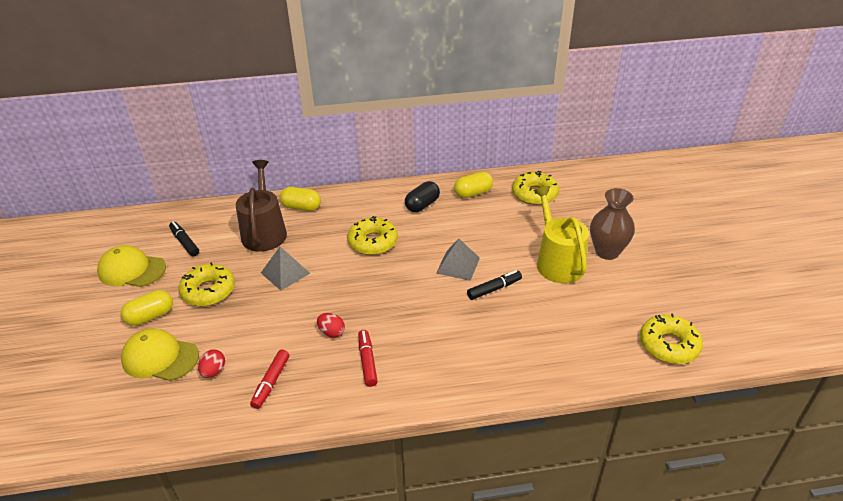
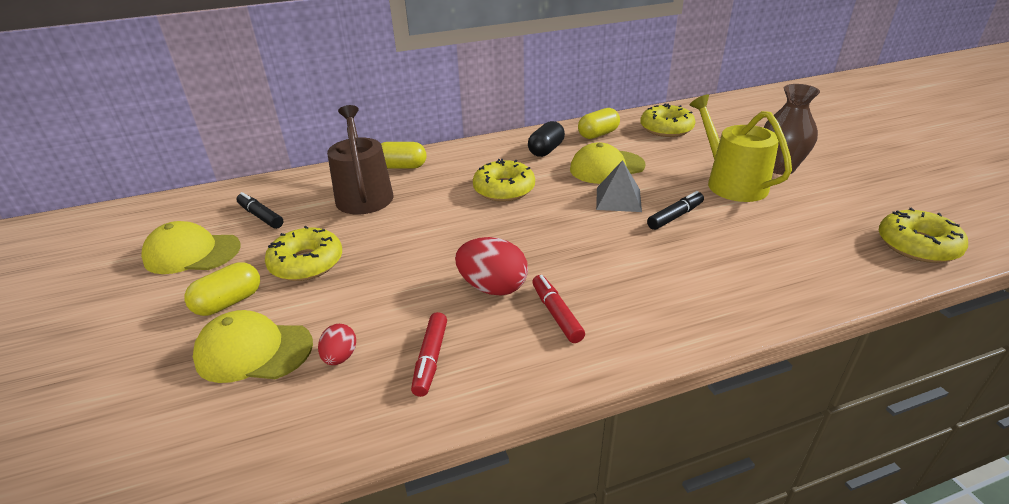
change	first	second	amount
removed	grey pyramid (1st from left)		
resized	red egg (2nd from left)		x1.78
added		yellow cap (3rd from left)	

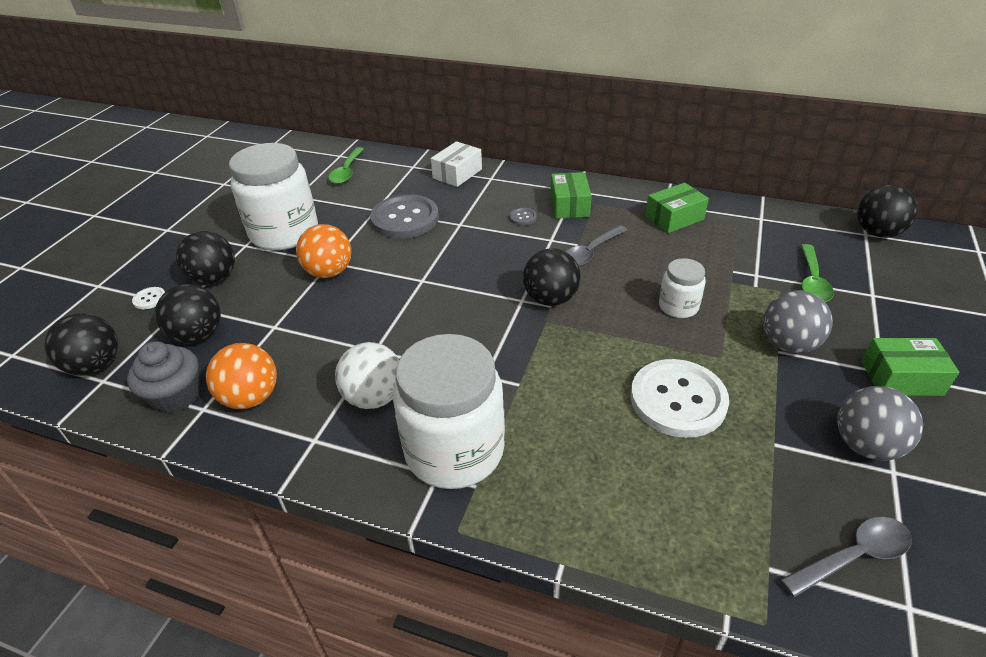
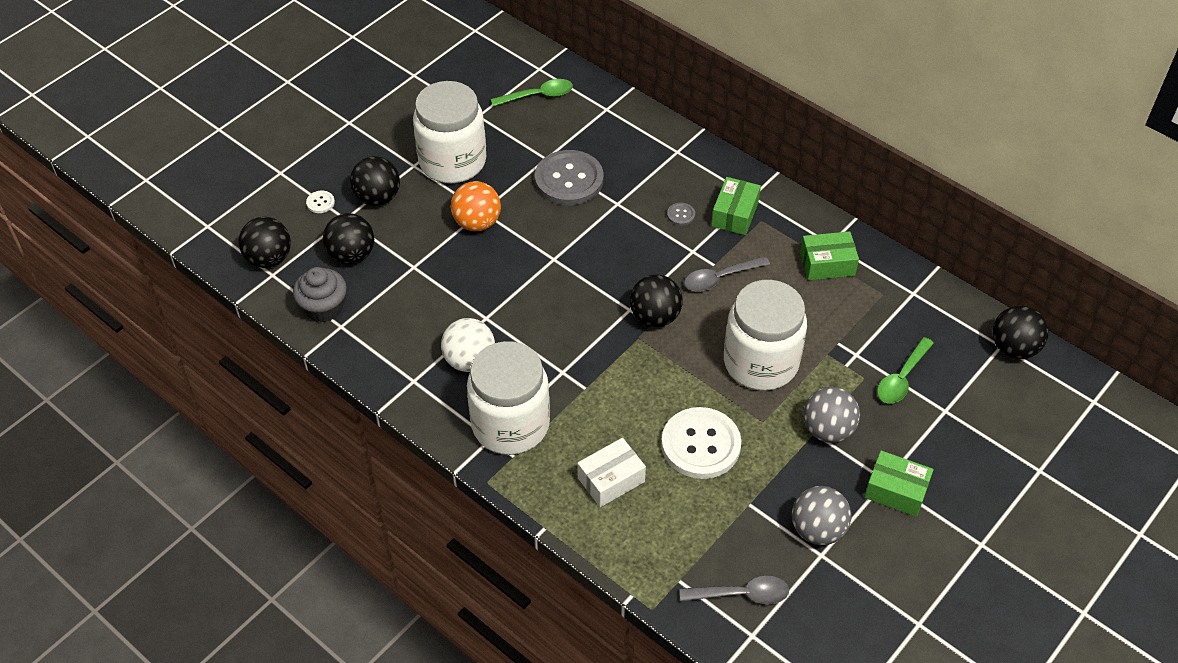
change	first	second	amount
moved	white box		
turned	green spoon (1st from left)		135 degrees counterclockwise
resized	white jar (3rd from left)		x2.05
removed	orange ball (1st from left)		

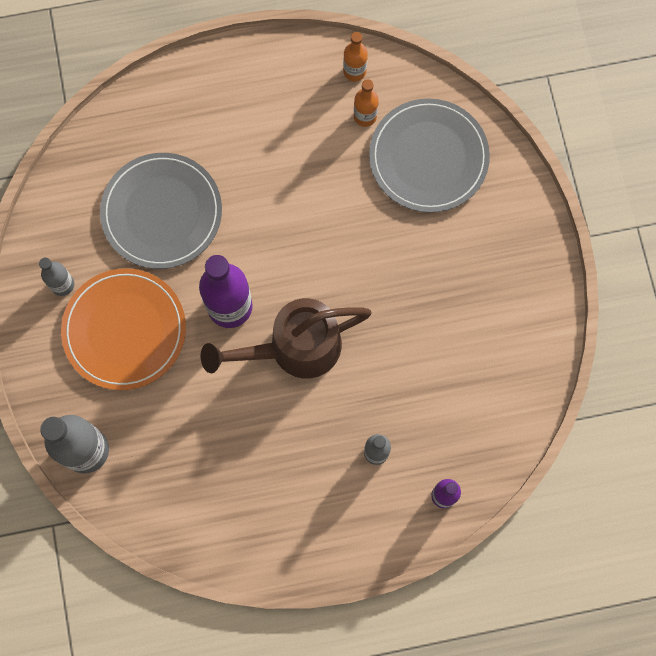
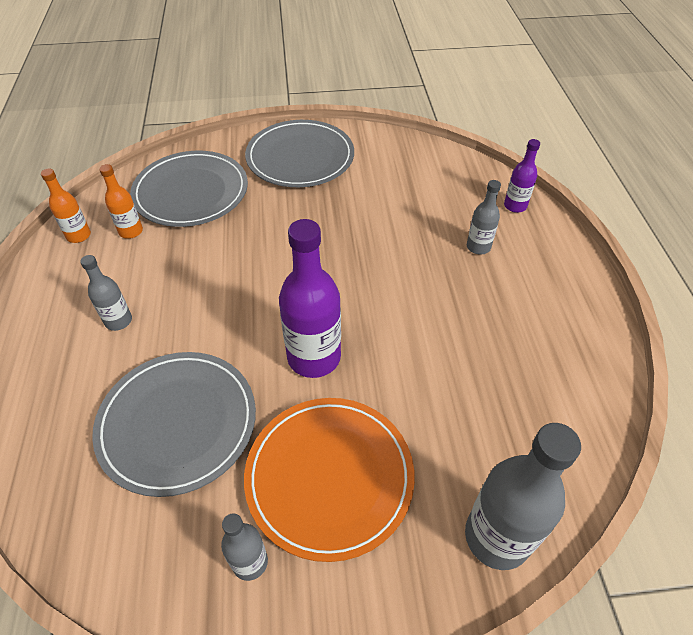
change	first	second	amount
removed	brown watering can		
added		grey plate (3rd from left)	
added		grey bottle (1st from left)	

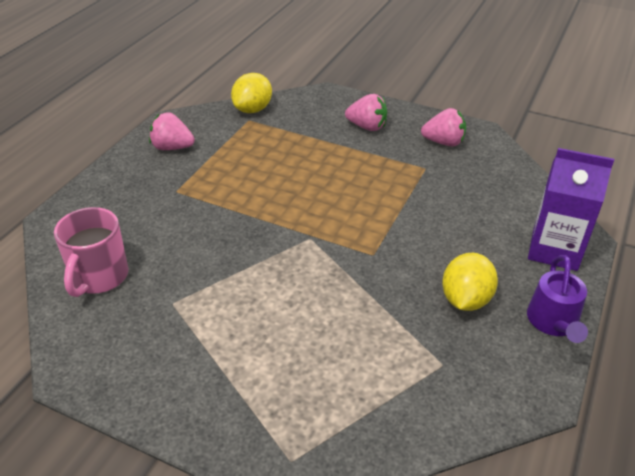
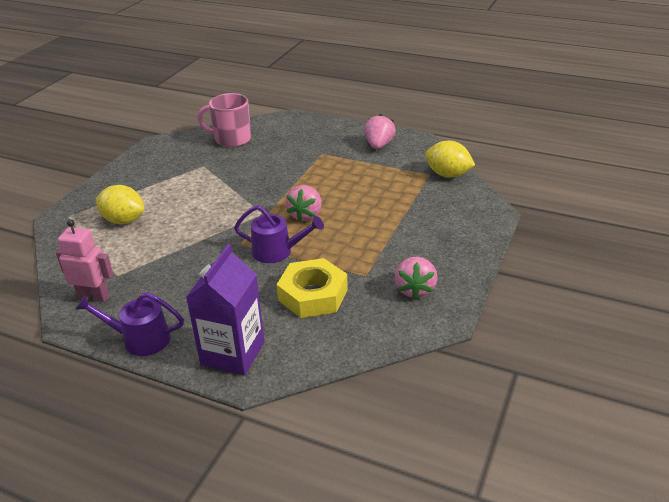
change	first	second	amount
moved	pink strawberry (2nd from left in the first image)	pink strawberry (1st from left)	
moved	yellow lemon (2nd from left in the first image)	yellow lemon (1st from left)	
added		purple watering can (2nd from left)	
added		pink robot	
added		yellow nut	

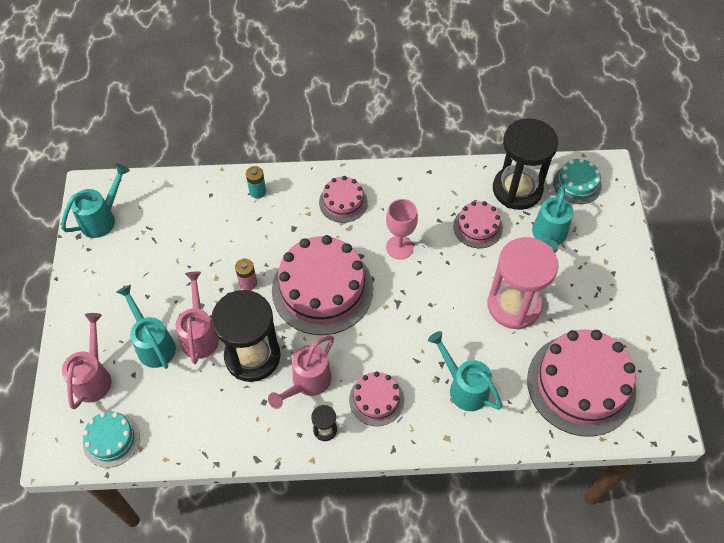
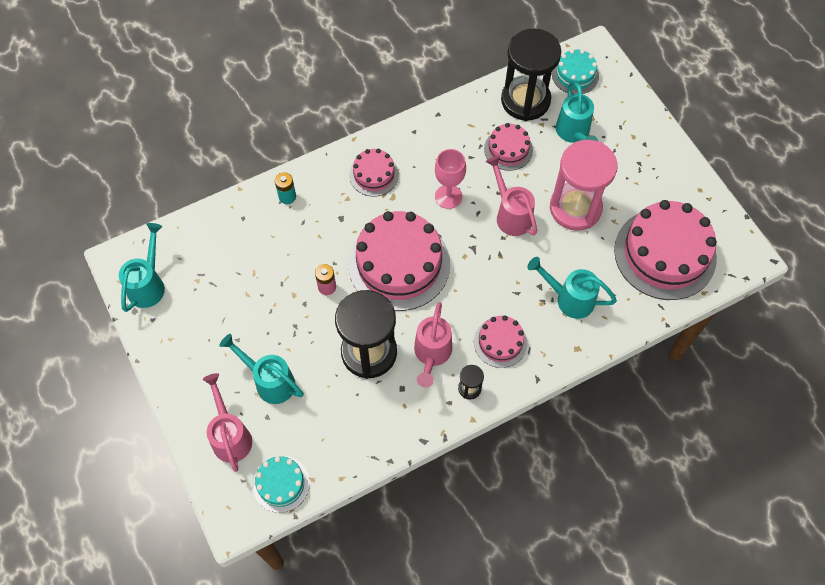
change	first	second	amount
moved	pink watering can (2nd from left in the first image)	pink watering can (3rd from left)	

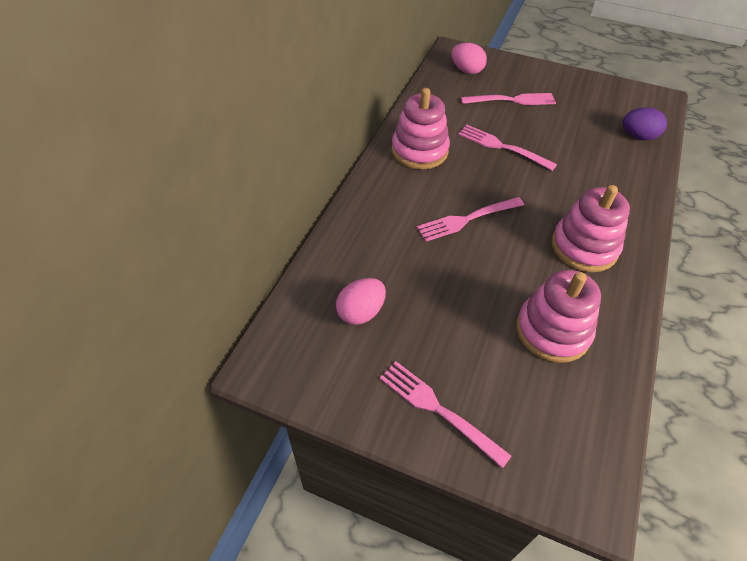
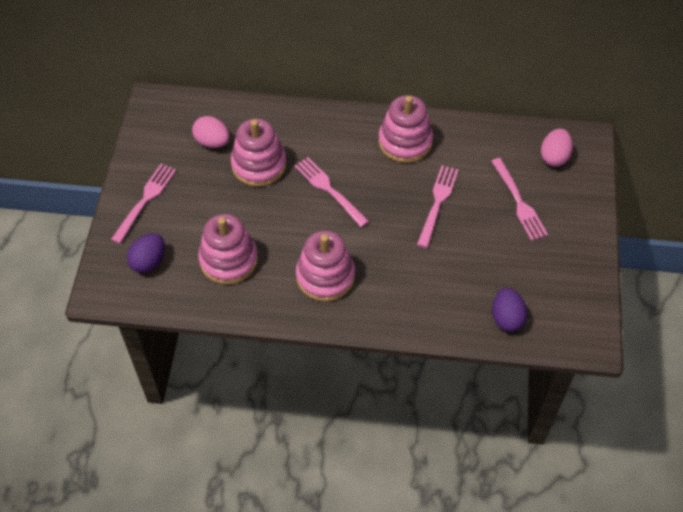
change	first	second	amount
added		pink stacking toy (2nd from left)	
added		purple egg (1st from left)	

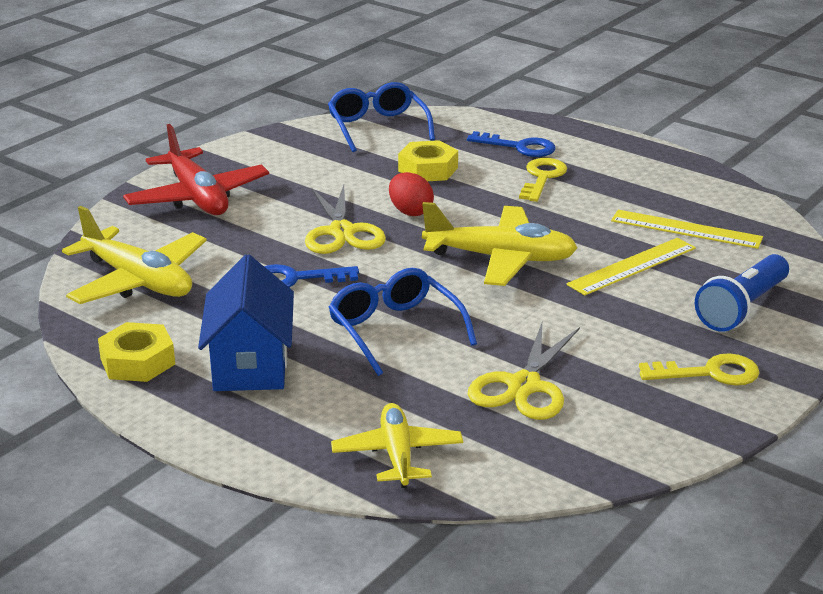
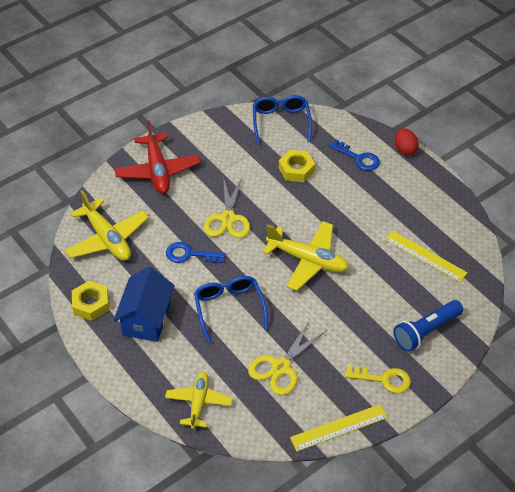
change	first	second	amount
removed	yellow key (1st from left)		
moved	red egg		
moved	yellow ruler (1st from left)		

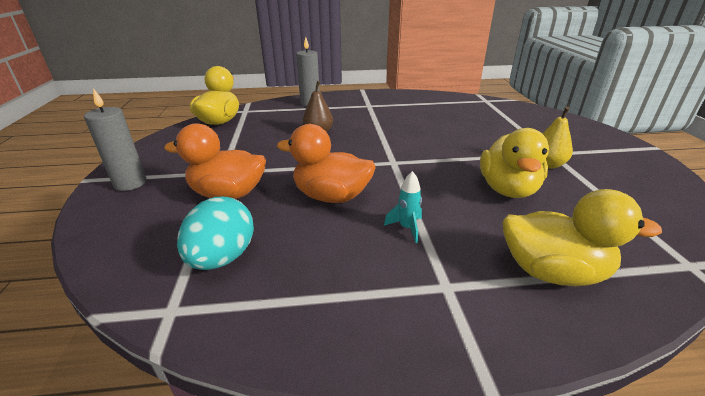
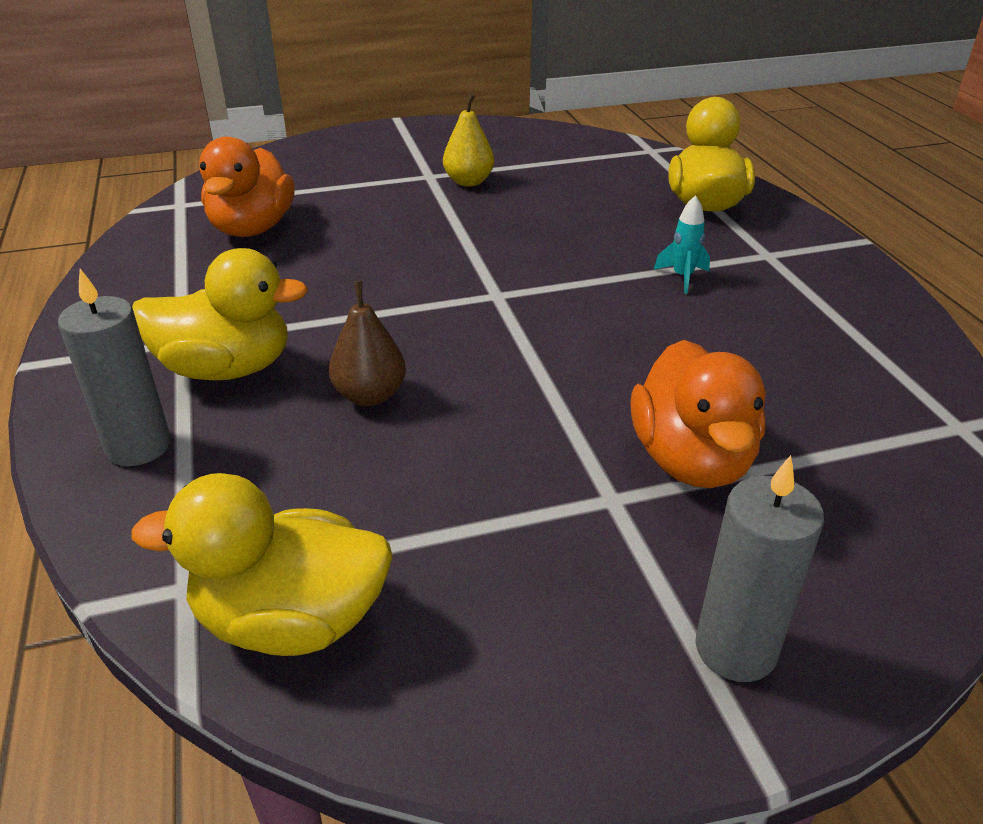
change	first	second	amount
moved	orange duck (2nd from left in the first image)	orange duck (1st from left)	
moved	yellow duck (2nd from left in the first image)	yellow duck (1st from left)	
removed	turquoise egg		

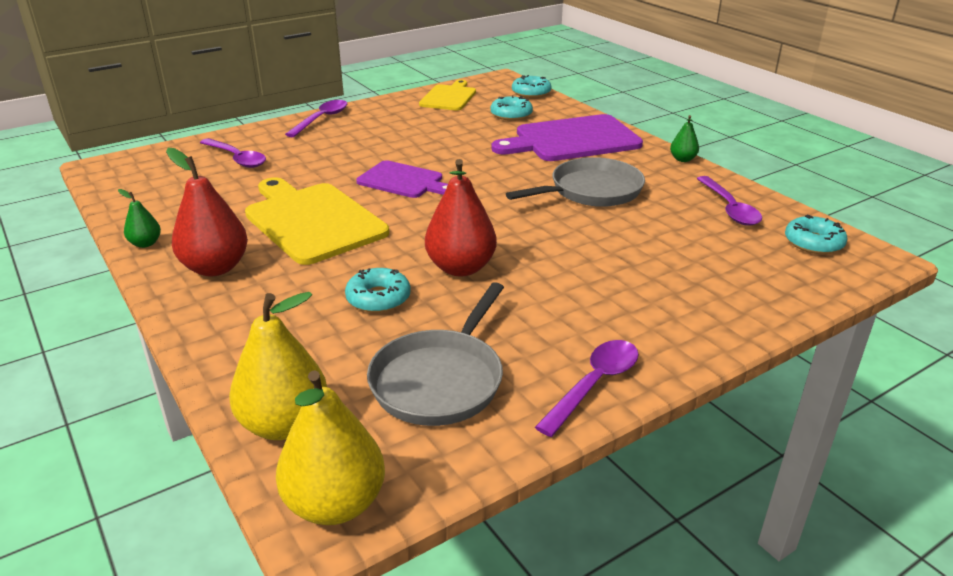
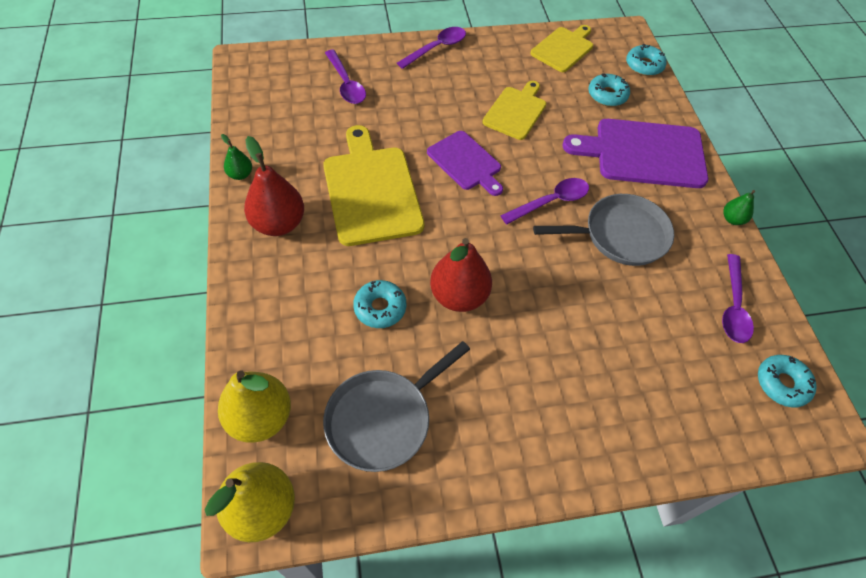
change	first	second	amount
moved	purple spoon (3rd from left)		
added		yellow cutting board (2nd from left)	

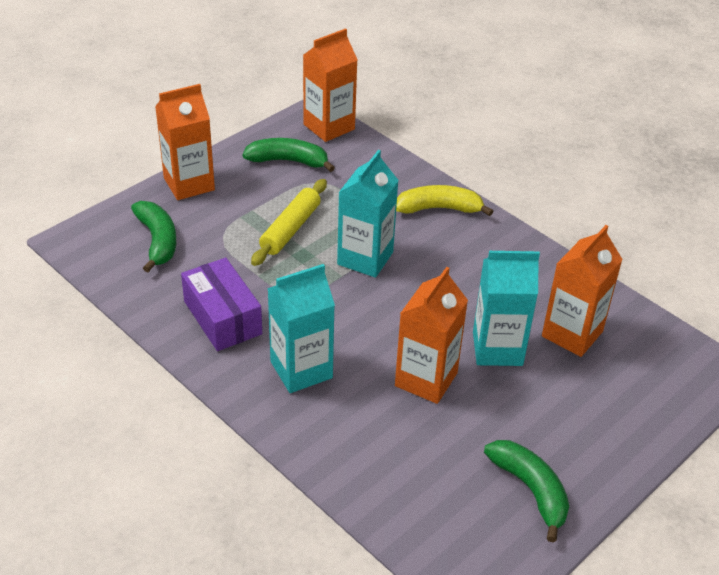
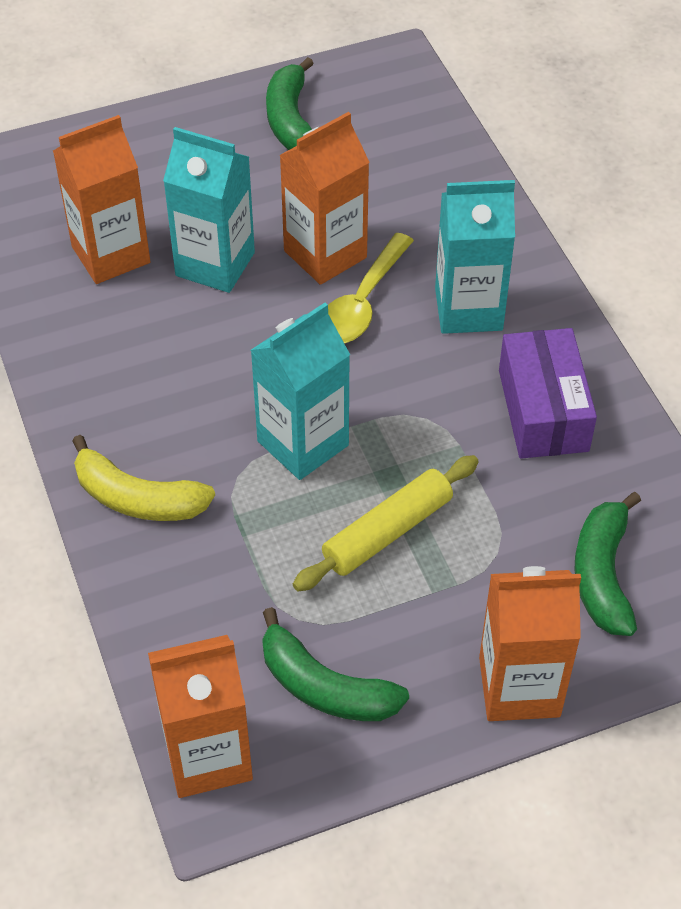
change	first	second	amount
added		yellow spoon	

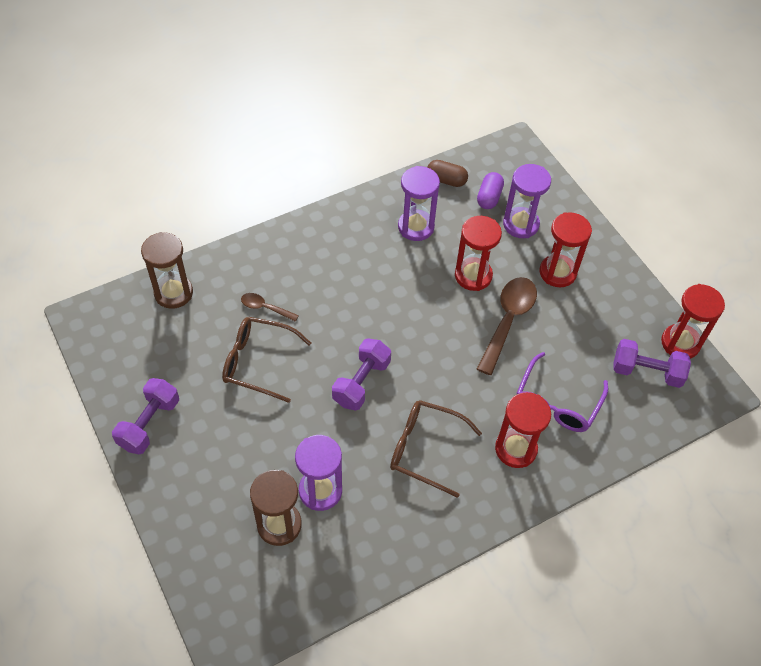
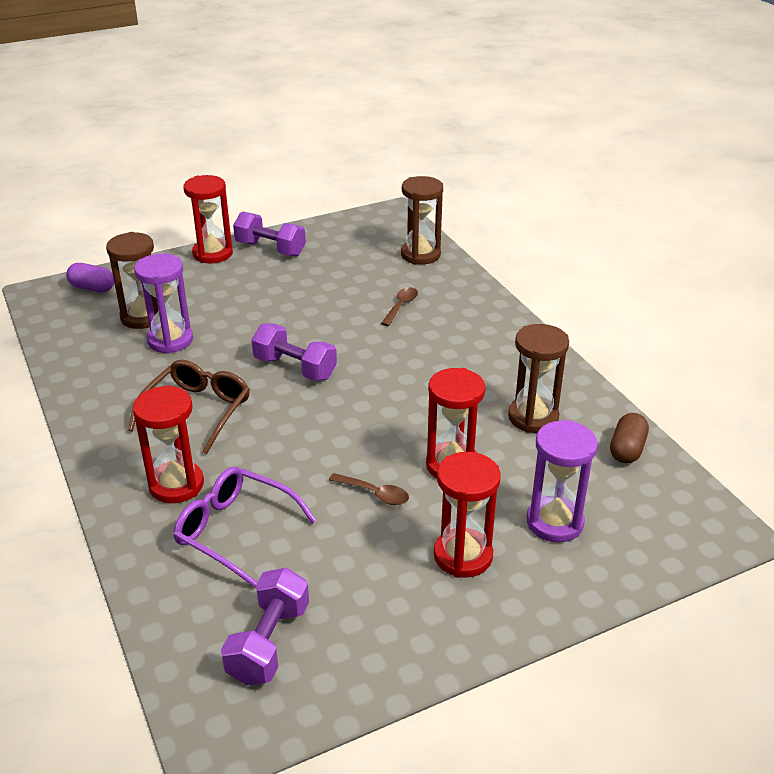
change	first	second	amount
recoloured	purple hourglass (2nd from left)	brown hourglass (3rd from left)	
moved	purple capsule		
resized	brown spoon (2nd from left in the first image)	brown spoon (1st from left)	x0.51
moved	red hourglass (4th from left in the first image)	red hourglass (2nd from left)	
removed	brown glasses (1st from left)		

